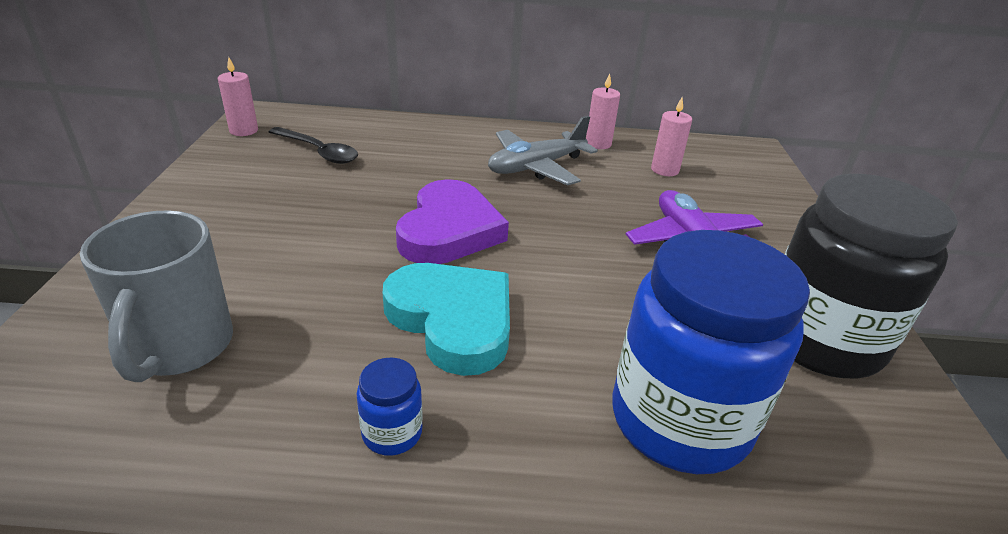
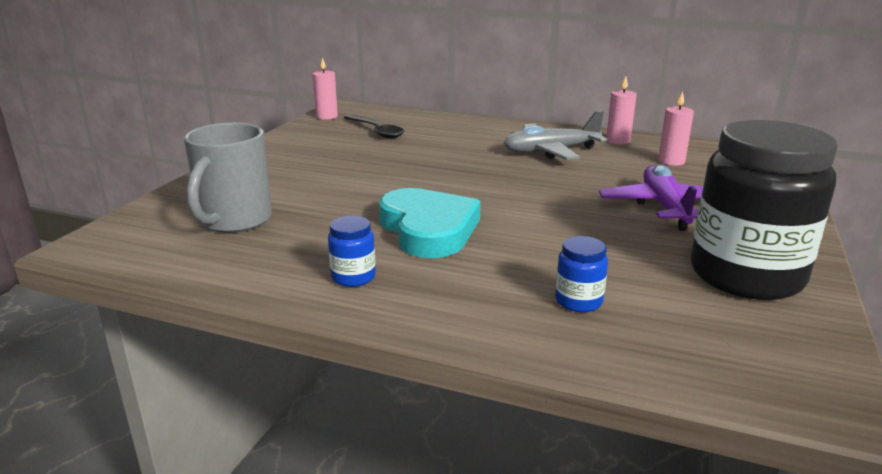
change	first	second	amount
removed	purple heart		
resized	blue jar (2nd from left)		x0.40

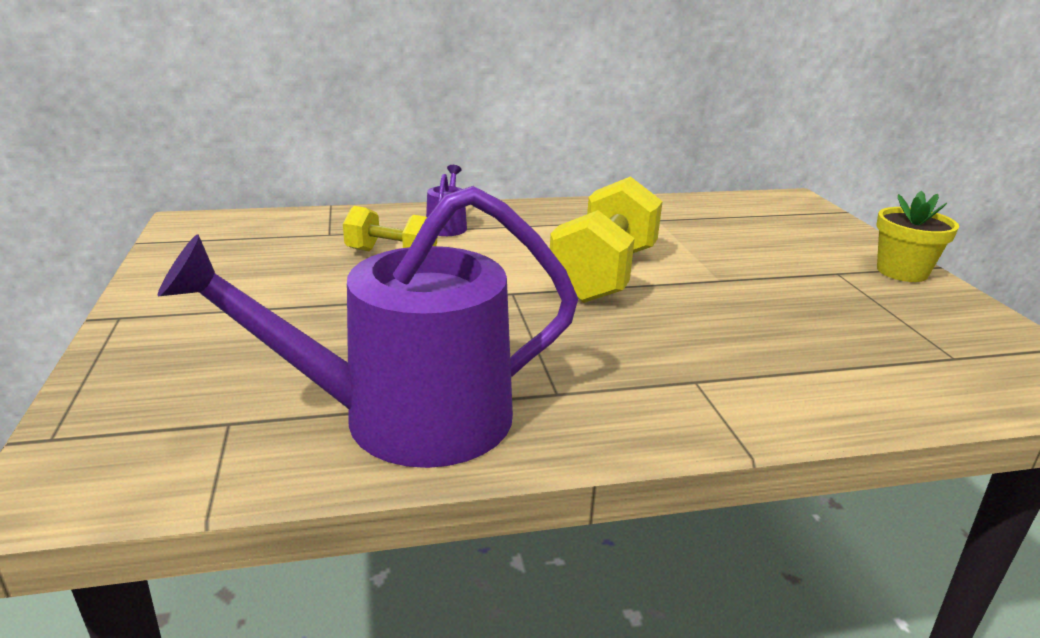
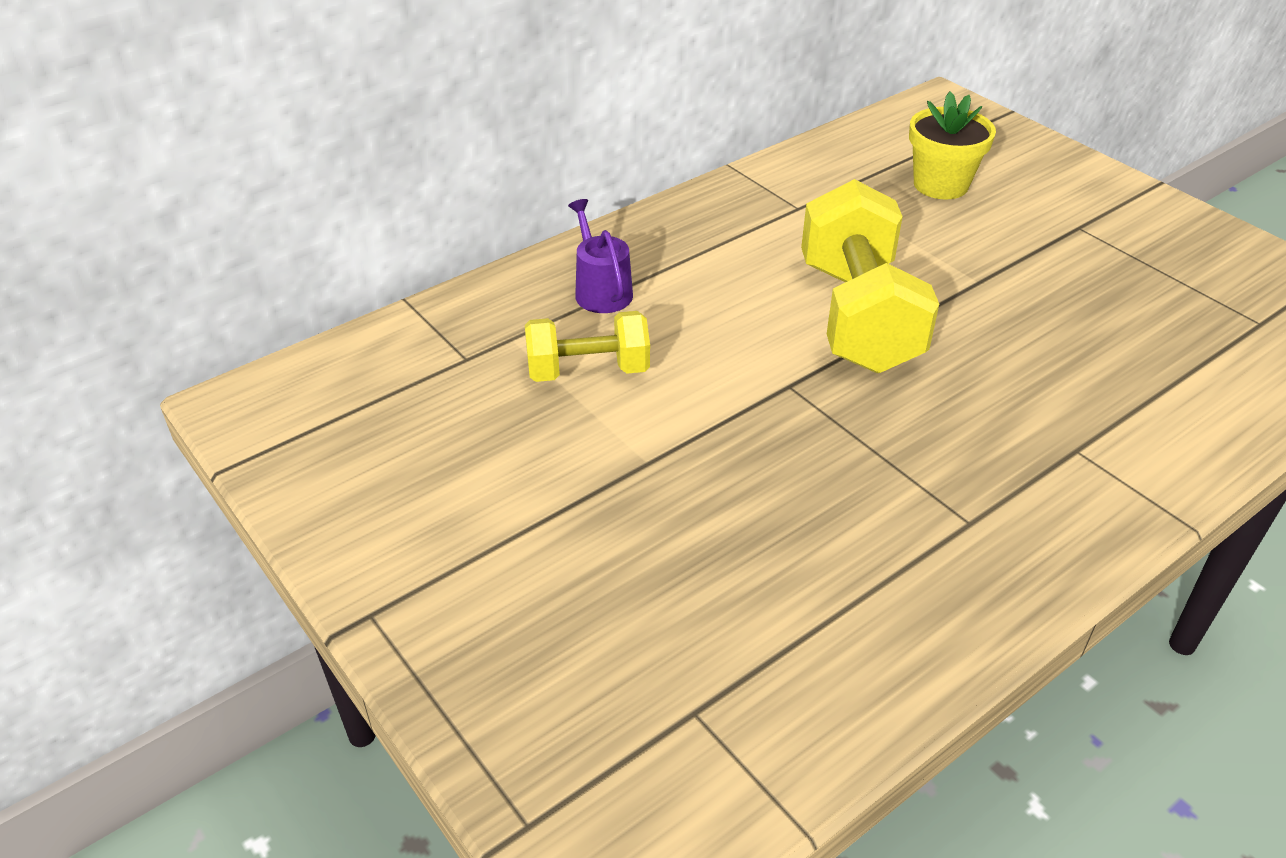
change	first	second	amount
removed	purple watering can (1st from left)		
moved	yellow flower pot		

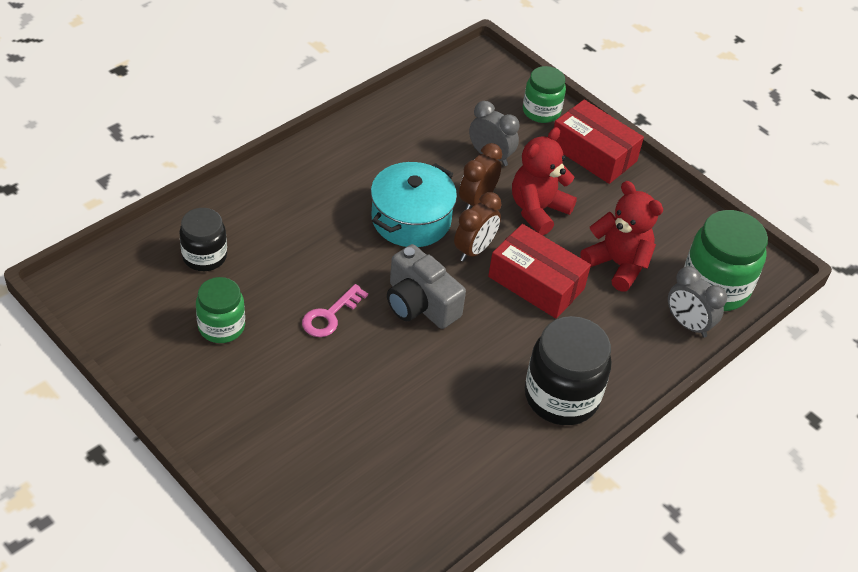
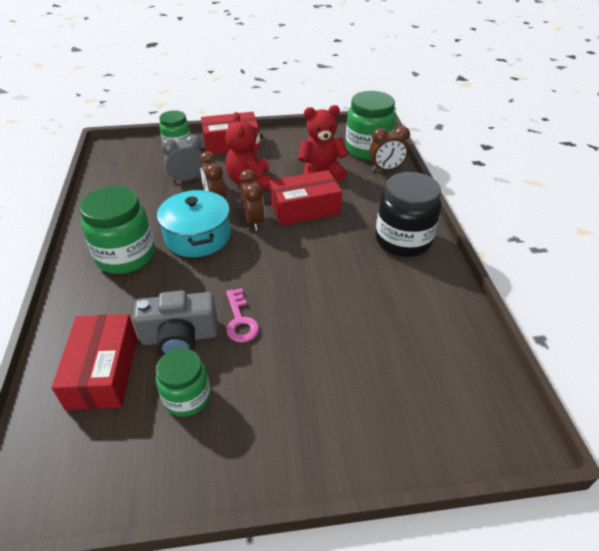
change	first	second	amount
replaced	black jar (1st from left)	red box (1st from left)	
moved	grey camera		
recoloured	grey clock (2nd from left)	brown clock (3rd from left)	
added		green jar (1st from left)	

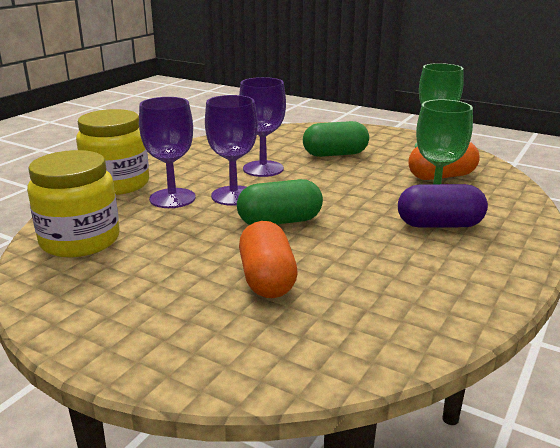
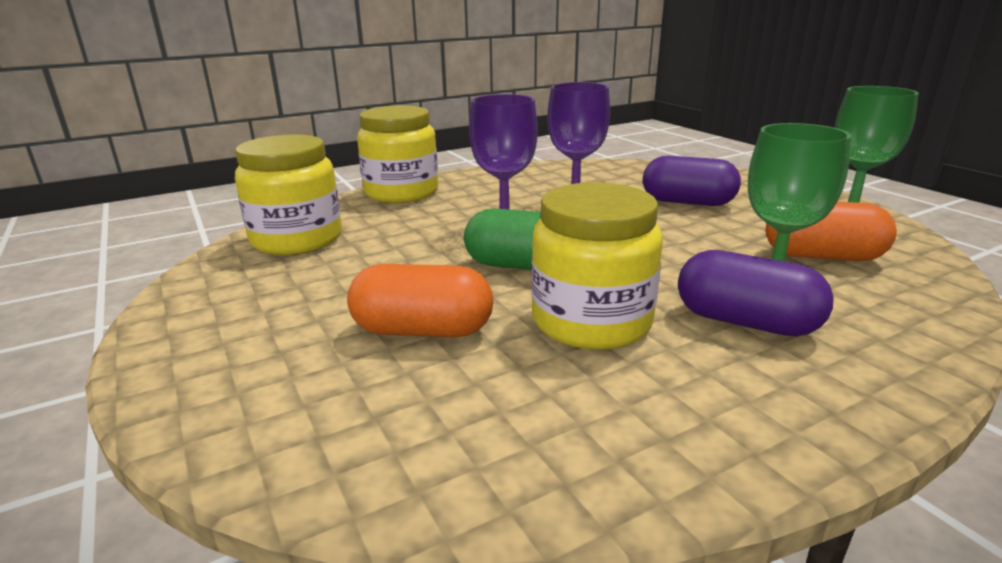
change	first	second	amount
removed	purple goblet (1st from left)		
recoloured	green capsule (2nd from left)	purple capsule (1st from left)	
turned	orange capsule (1st from left)		75 degrees clockwise
added		yellow jar (3rd from left)	

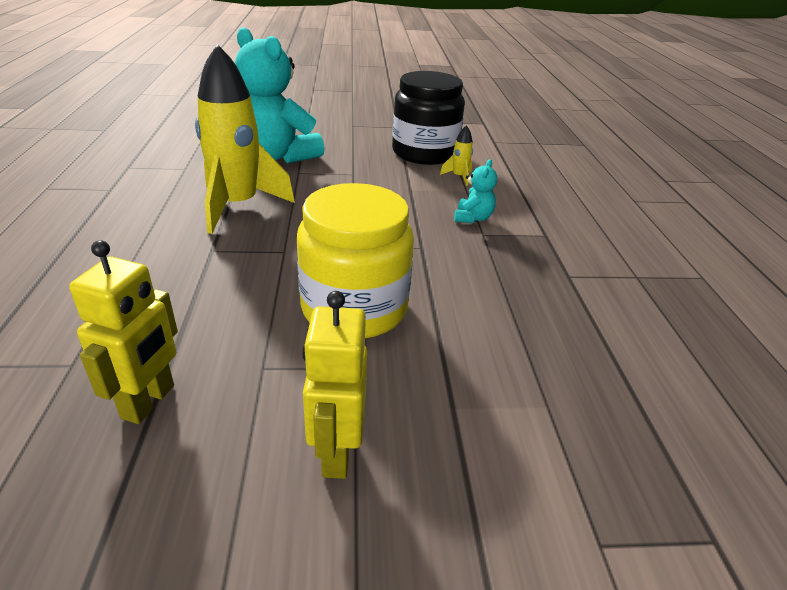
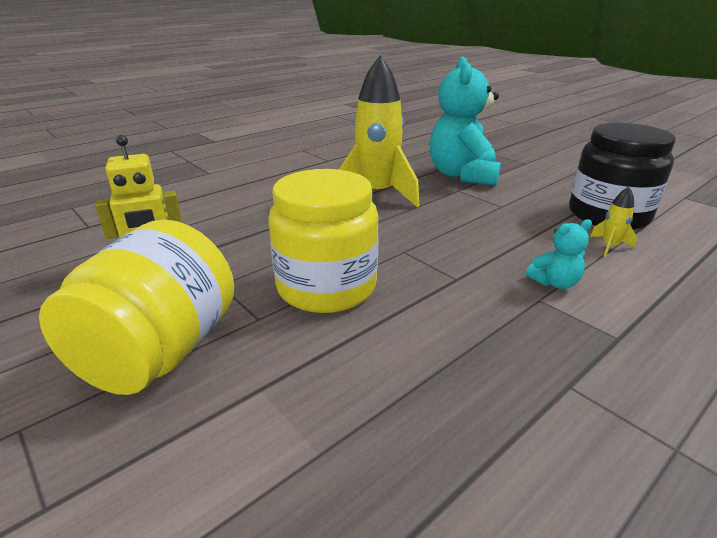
change	first	second	amount
replaced	yellow robot (2nd from left)	yellow jar (1st from left)	

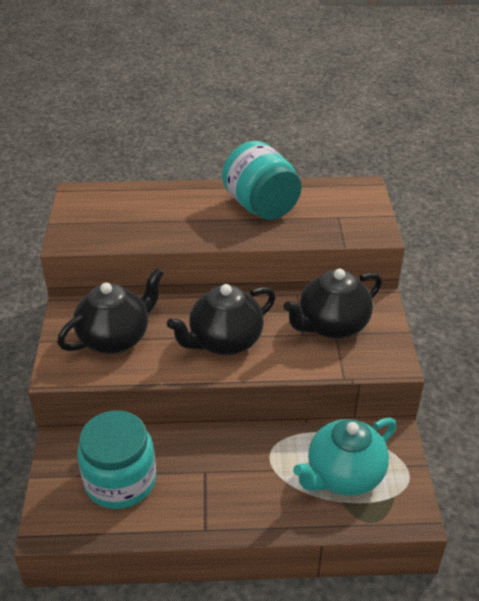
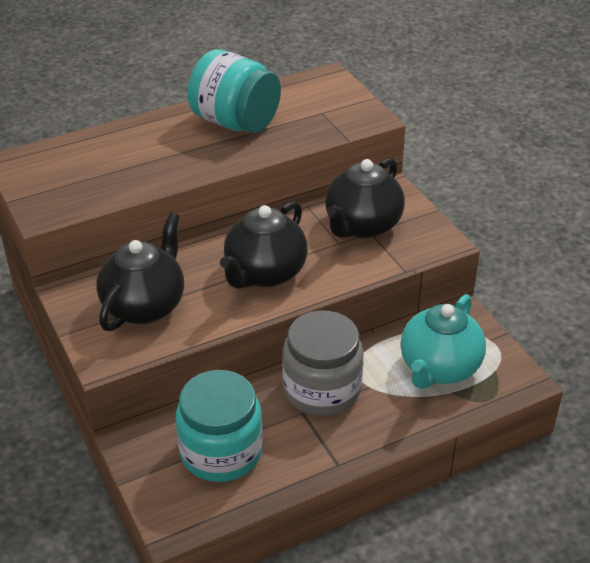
change	first	second	amount
added		grey jar	

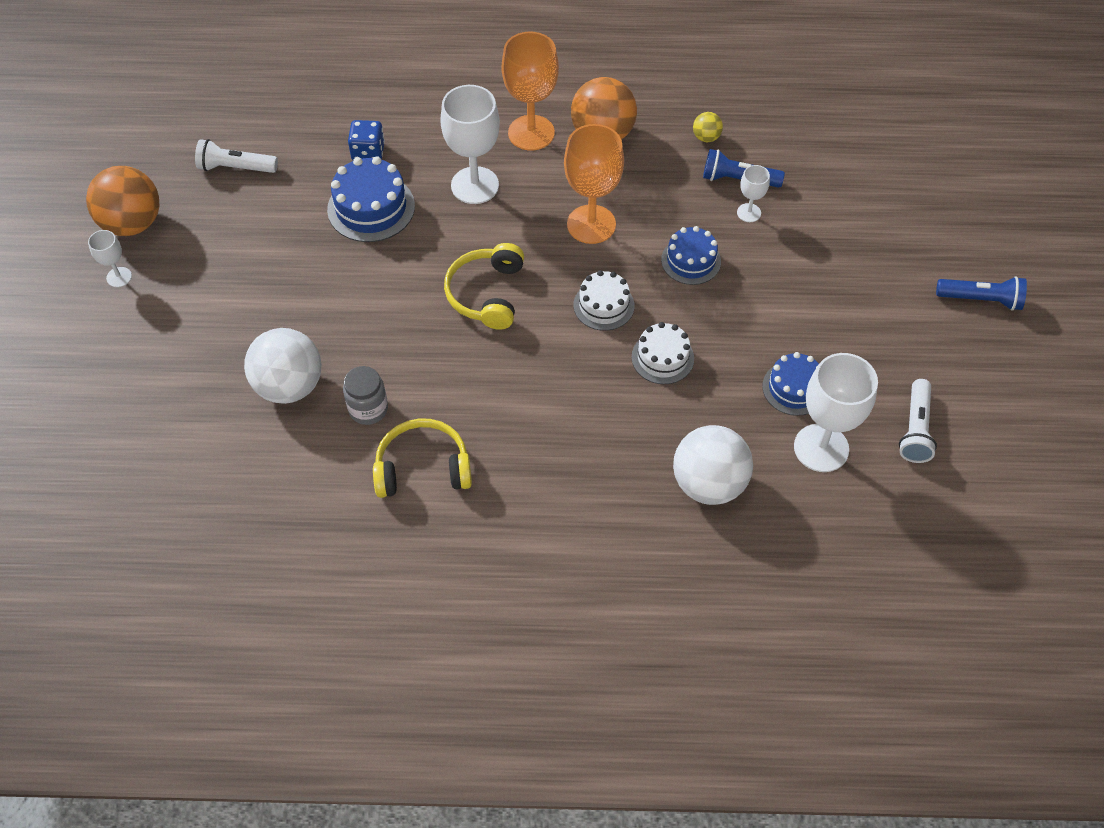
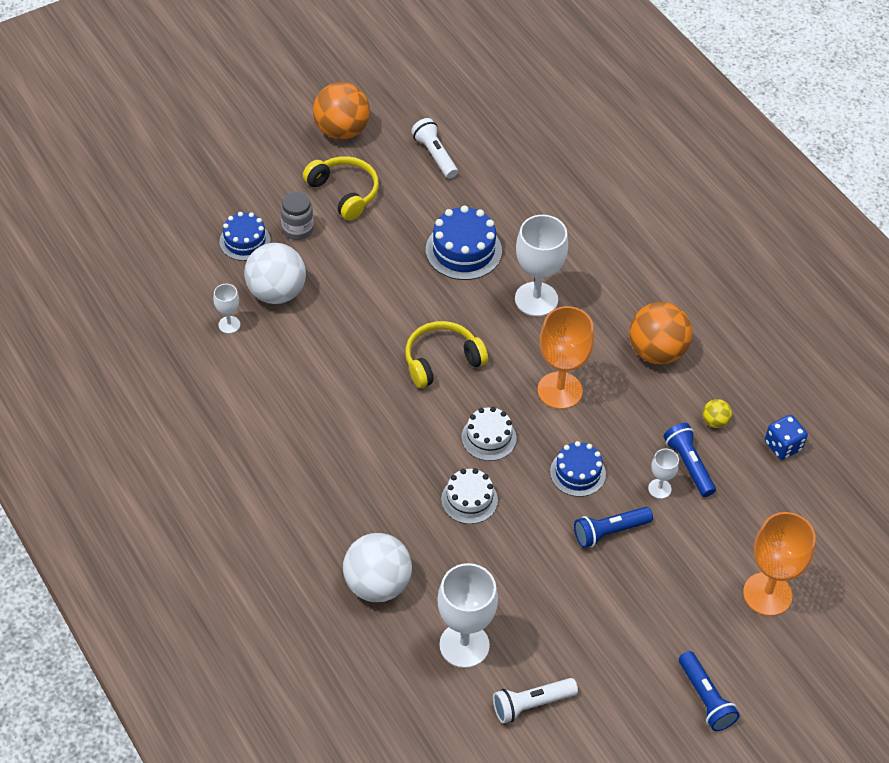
change	first	second	amount
moved	orange goblet (1st from left in the first image)	orange goblet (2nd from left)	
moved	blue dice		
moved	white goblet (1st from left)		
moved	blue cake (3rd from left in the first image)	blue cake (1st from left)	
moved	grey jar		
moved	yellow headphones (1st from left)		
added		blue flashlight (1st from left)	

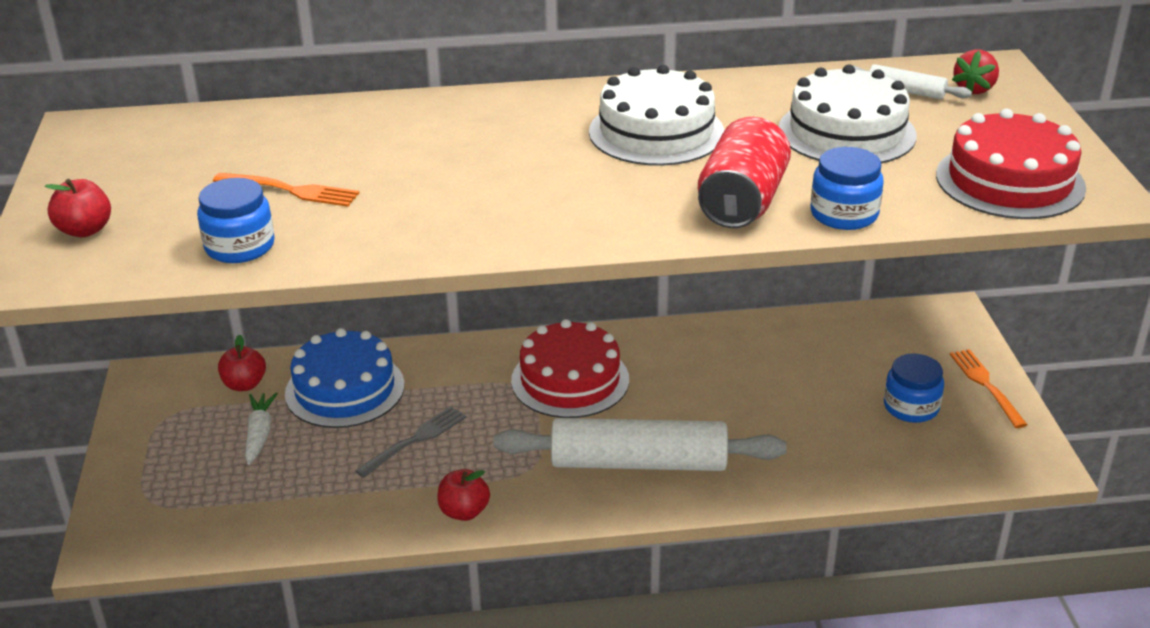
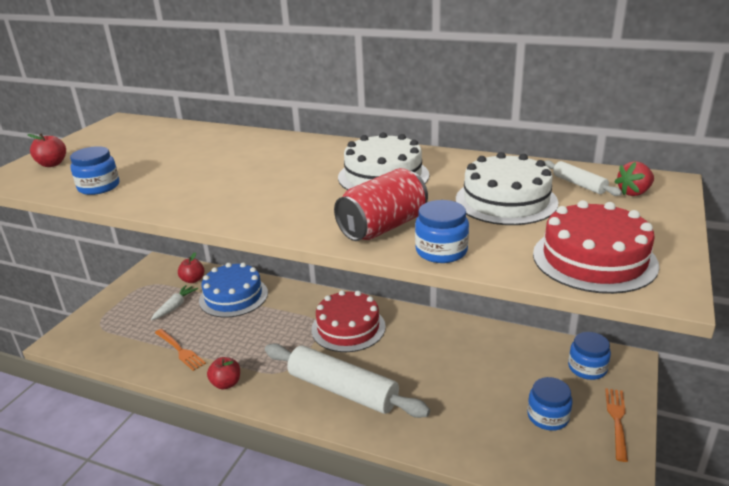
change	first	second	amount
moved	orange fork (1st from left)		
removed	grey fork		
added		blue jar (4th from left)	

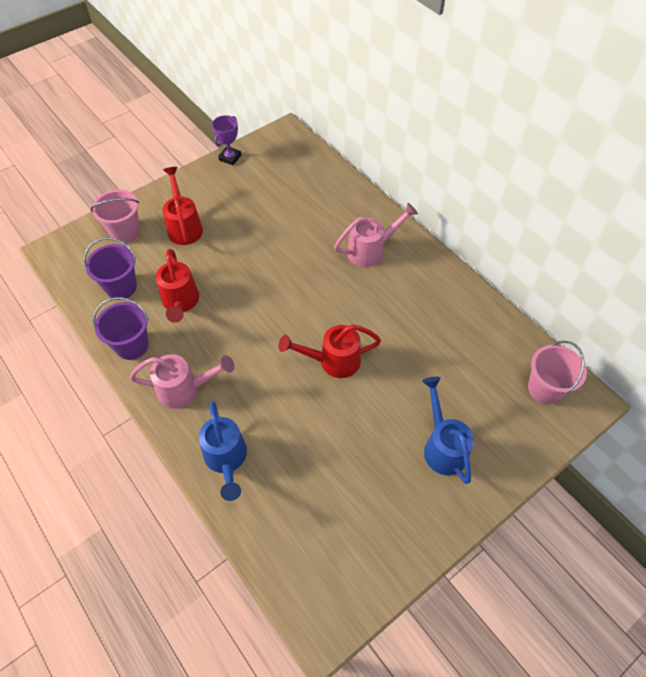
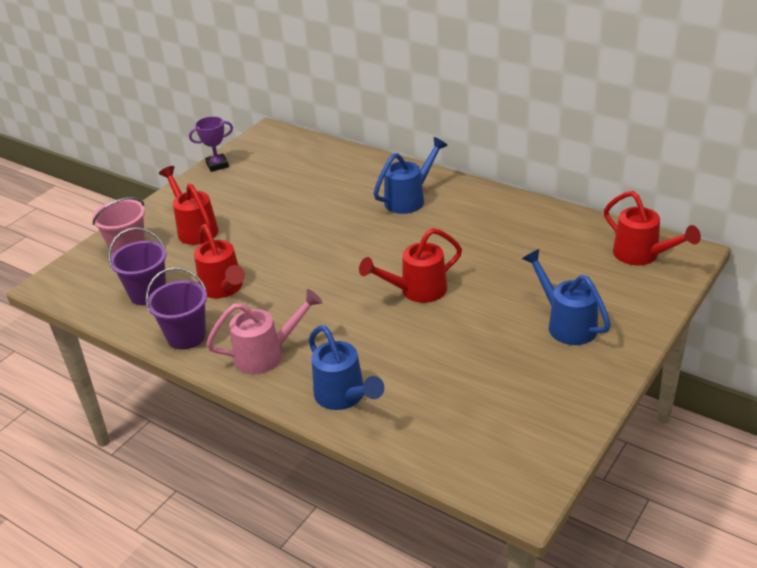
change	first	second	amount
turned	purple trophy		60 degrees clockwise
recoloured	pink watering can (2nd from left)	blue watering can (2nd from left)	
replaced	pink bucket (2nd from left)	red watering can (4th from left)	

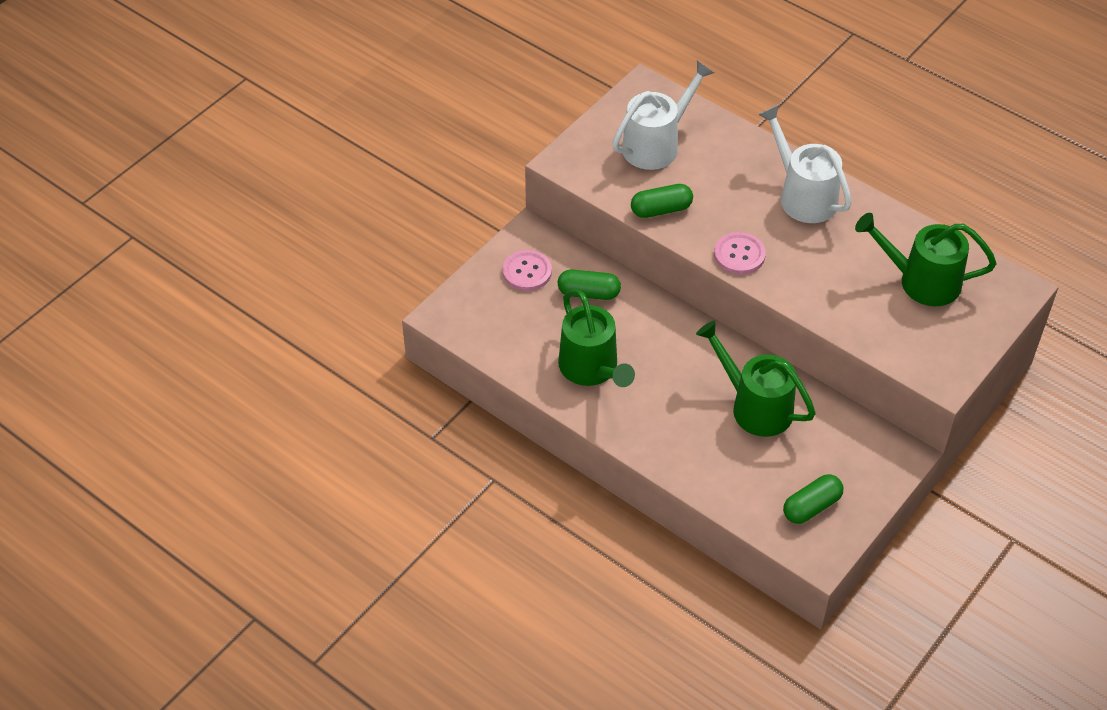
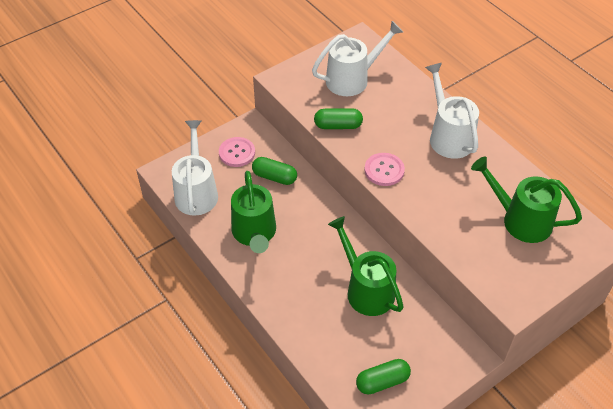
change	first	second	amount
added		white watering can (1st from left)	

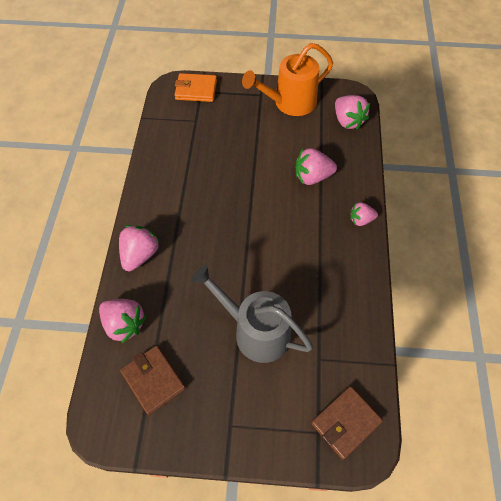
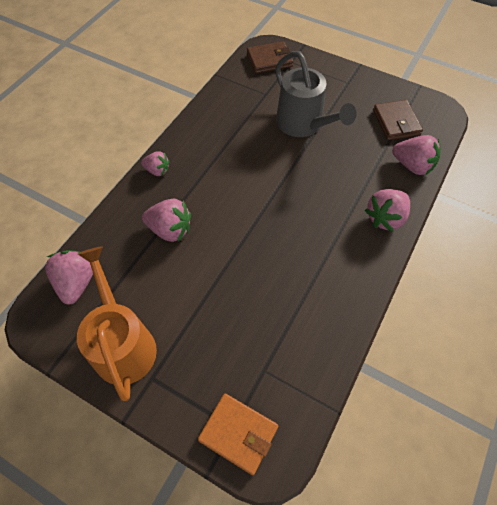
change	first	second	amount
turned	orange watering can		105 degrees counterclockwise
turned	pink strawberry (1st from left in the first image)	pink strawberry (5th from left)	150 degrees clockwise

